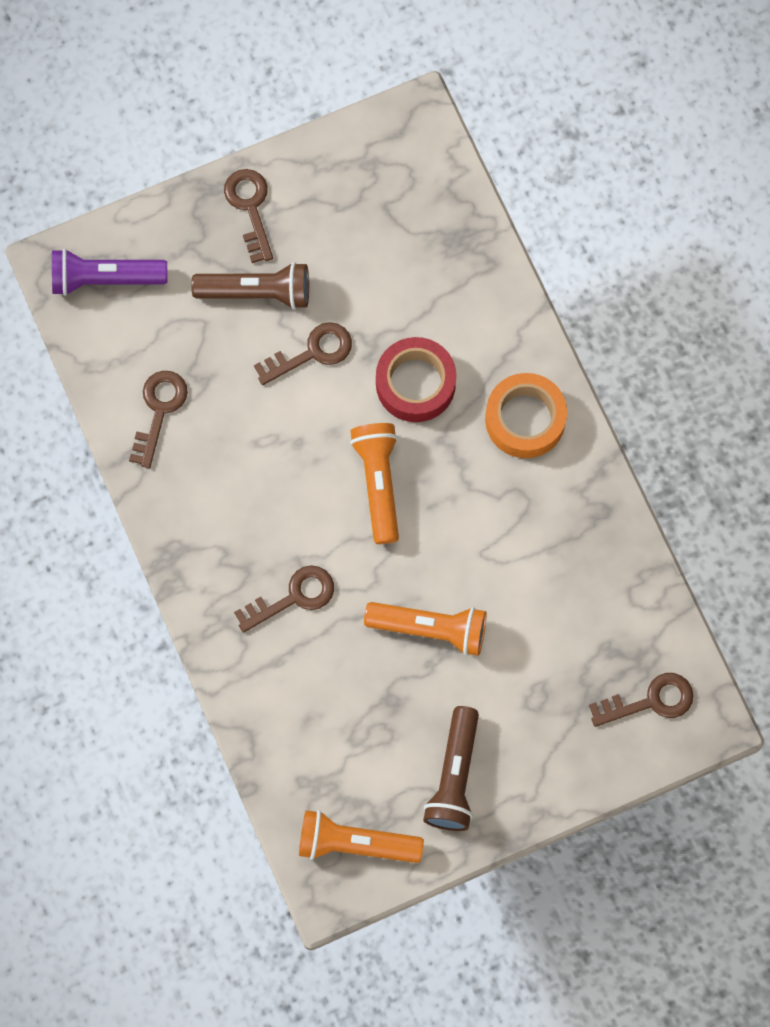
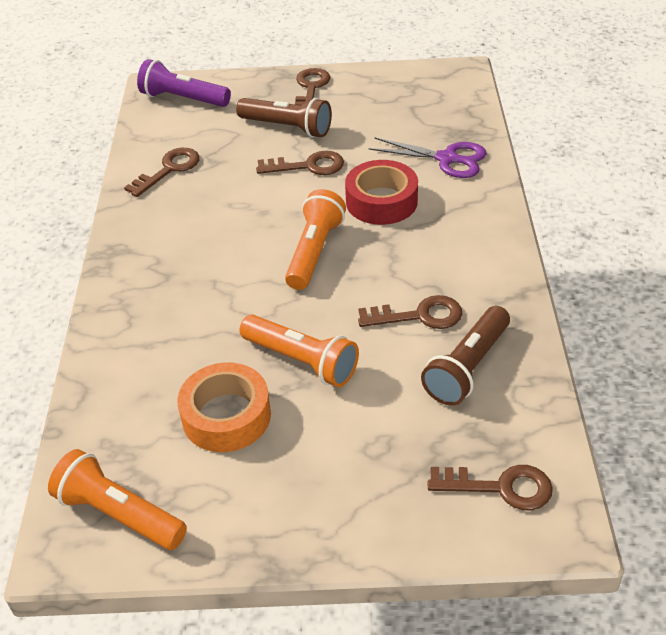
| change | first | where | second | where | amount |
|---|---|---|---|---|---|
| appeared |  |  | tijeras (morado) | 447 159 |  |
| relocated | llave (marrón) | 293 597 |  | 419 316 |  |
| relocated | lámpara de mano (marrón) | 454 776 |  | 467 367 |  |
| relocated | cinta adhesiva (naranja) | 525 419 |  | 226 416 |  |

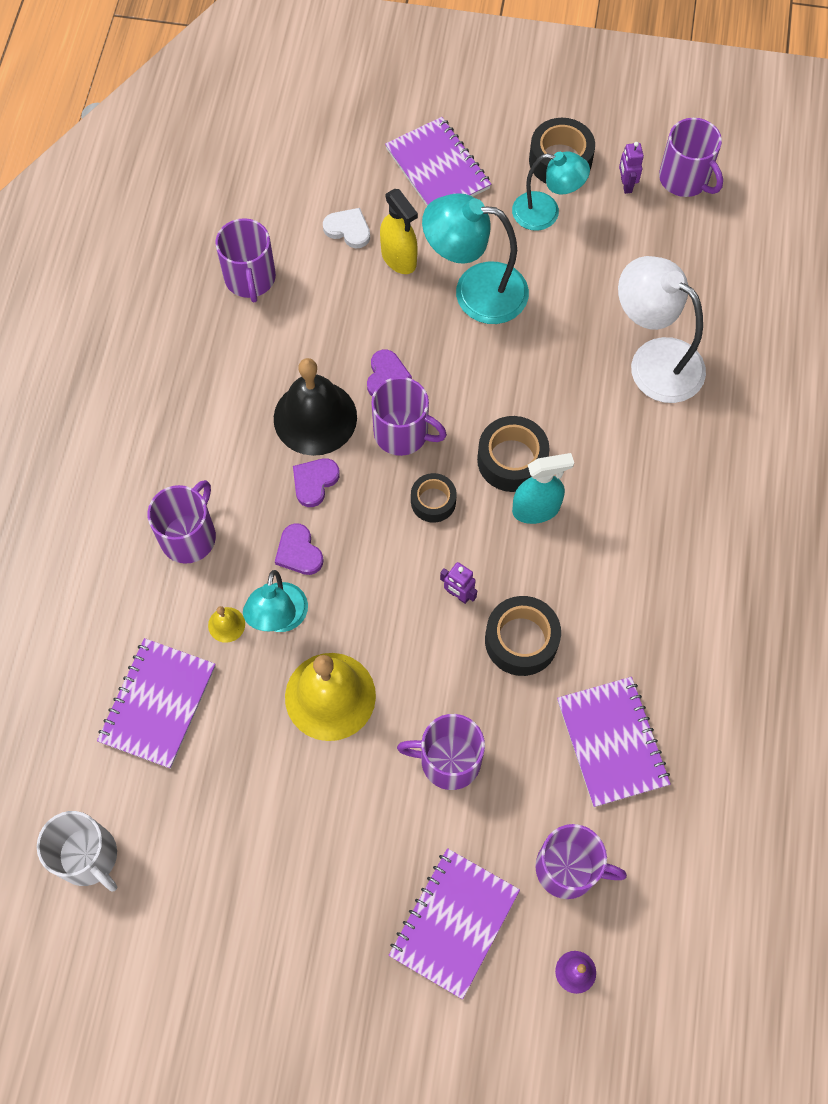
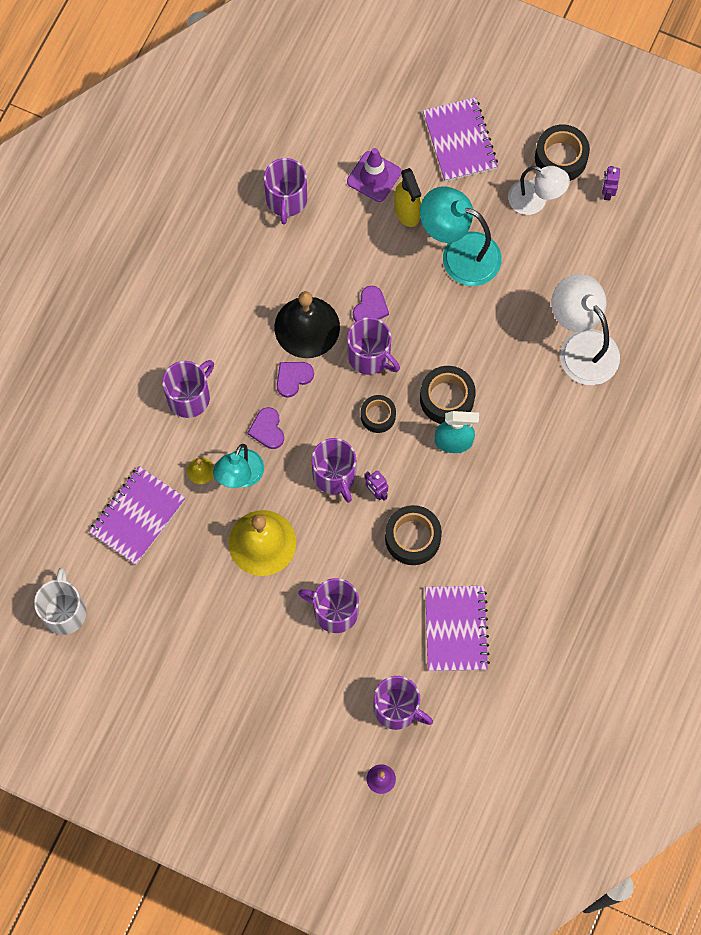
| change | first | where | second | where | amount |
|---|---|---|---|---|---|
| missing | cuaderno (morado) | 454 923 |  |  |  |
| relocated | taza (morado) | 685 179 |  | 334 475 |  |
| exchanged | corazón (blanco) | 348 229 | cono de tráfico (morado) | 374 177 |  |
| colour | lámpara (turquesa) | 546 213 | lámpara (blanco) | 535 201 |  |
| spun | taza (blanco) | 88 856 |  | 64 611 | 150 degrees counterclockwise |

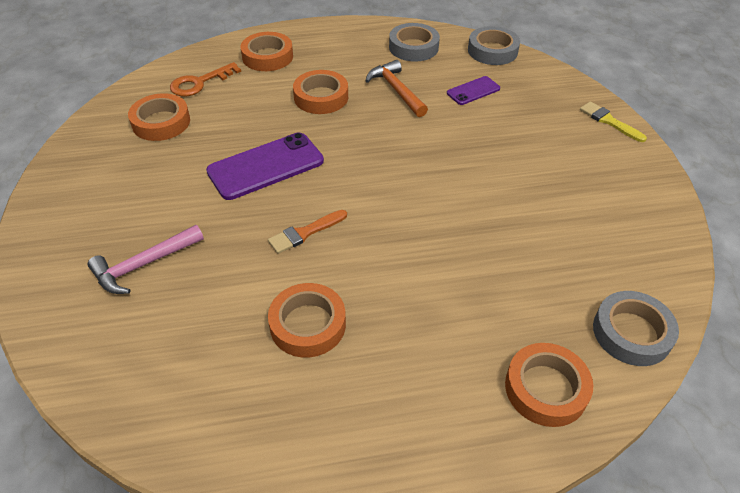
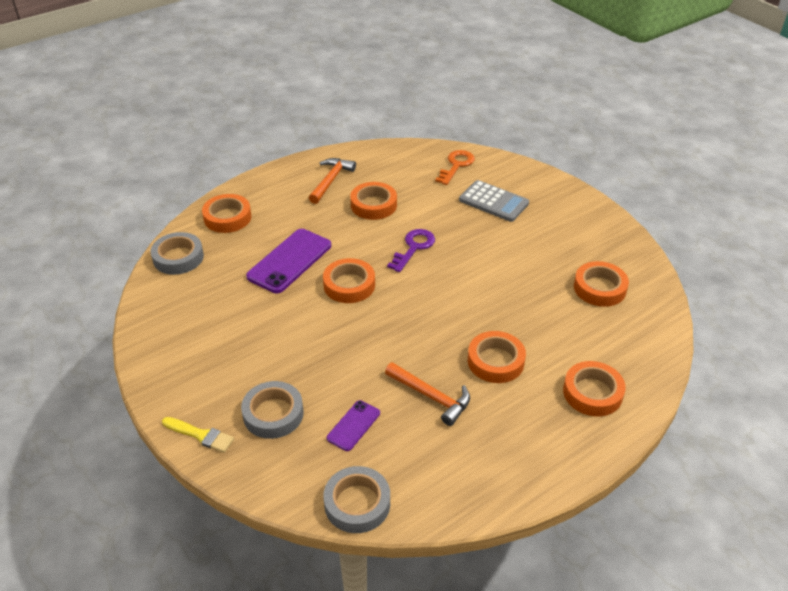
| change | first | where | second | where | amount |
|---|---|---|---|---|---|
| appeared |  |  | martillo (naranja) | 331 181 |  |
| appeared |  |  | cinta adhesiva (naranja) | 349 285 |  |
| relocated | llave (naranja) | 199 83 |  | 456 165 |  |
| relocated | móvil (morado) | 266 166 |  | 290 261 |  |
| relocated | cinta adhesiva (gris) | 413 47 |  | 273 414 |  |
| exchanged | martillo (rosa) | 144 265 | calculadora (gris) | 493 202 |  |
| exchanged | pincel (naranja) | 305 233 | llave (morado) | 413 247 |  |

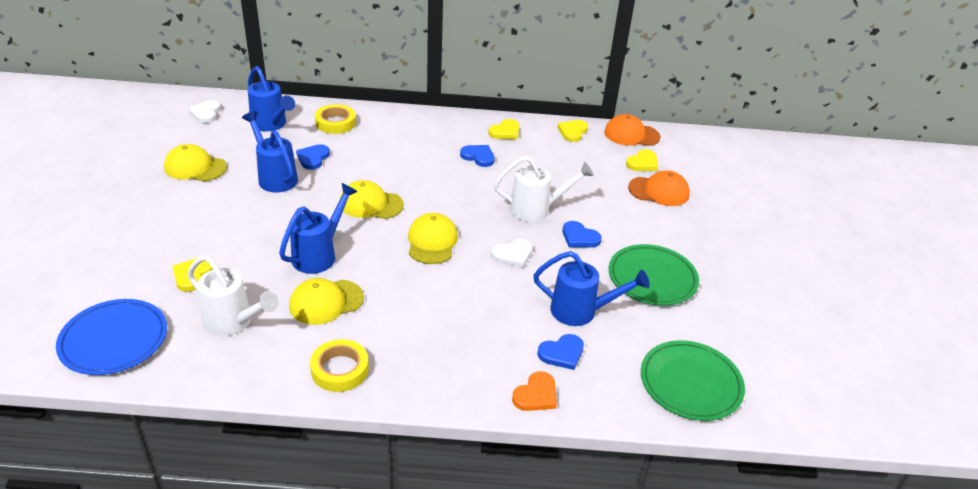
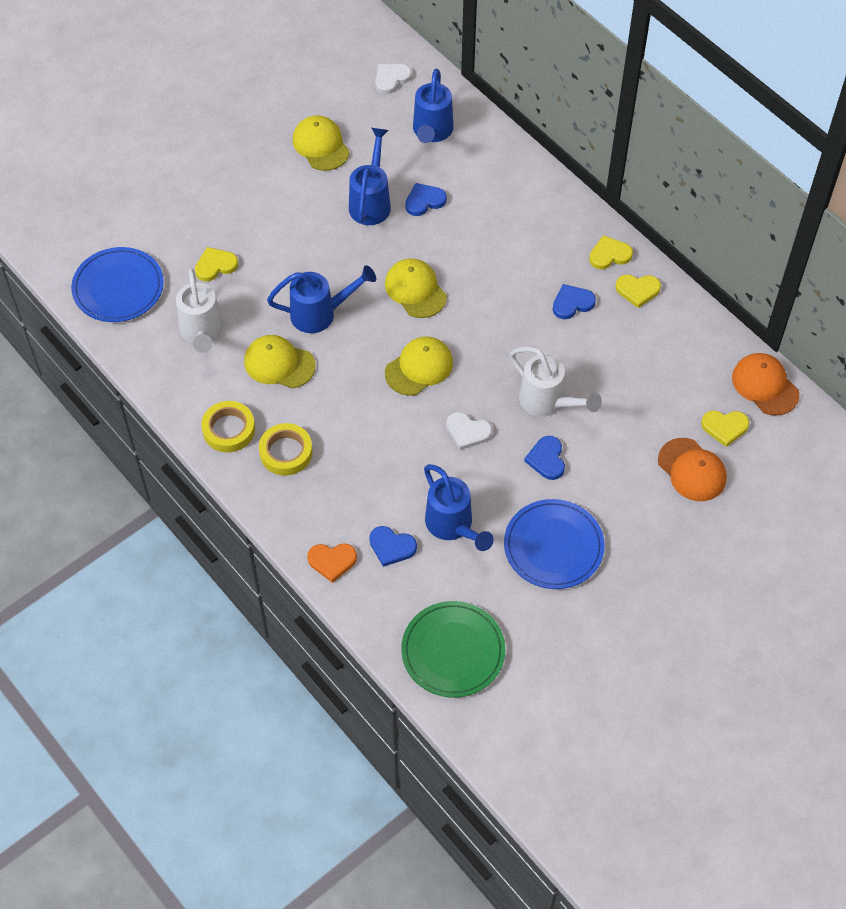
| change | first | where | second | where | amount |
|---|---|---|---|---|---|
| relocated | cinta adhesiva (amarillo) | 335 123 |  | 286 452 |  |
| relocated | corazón (amarillo) | 572 132 |  | 609 255 |  |
| colour | plato (verde) | 652 278 | plato (azul) | 553 546 |  |
| spun | corazón (azul) | 478 157 |  | 572 303 | 105 degrees counterclockwise |

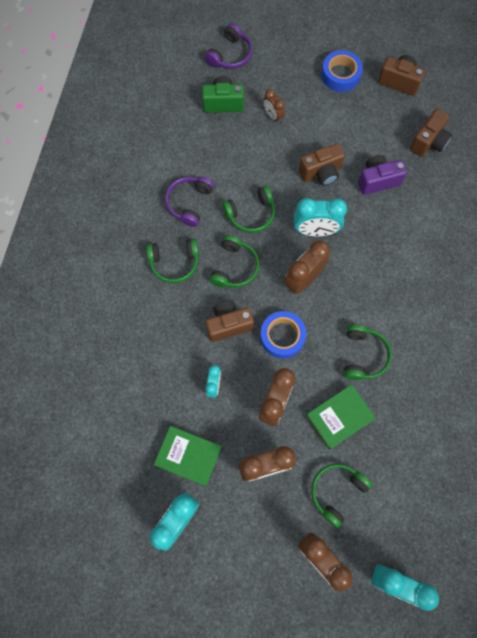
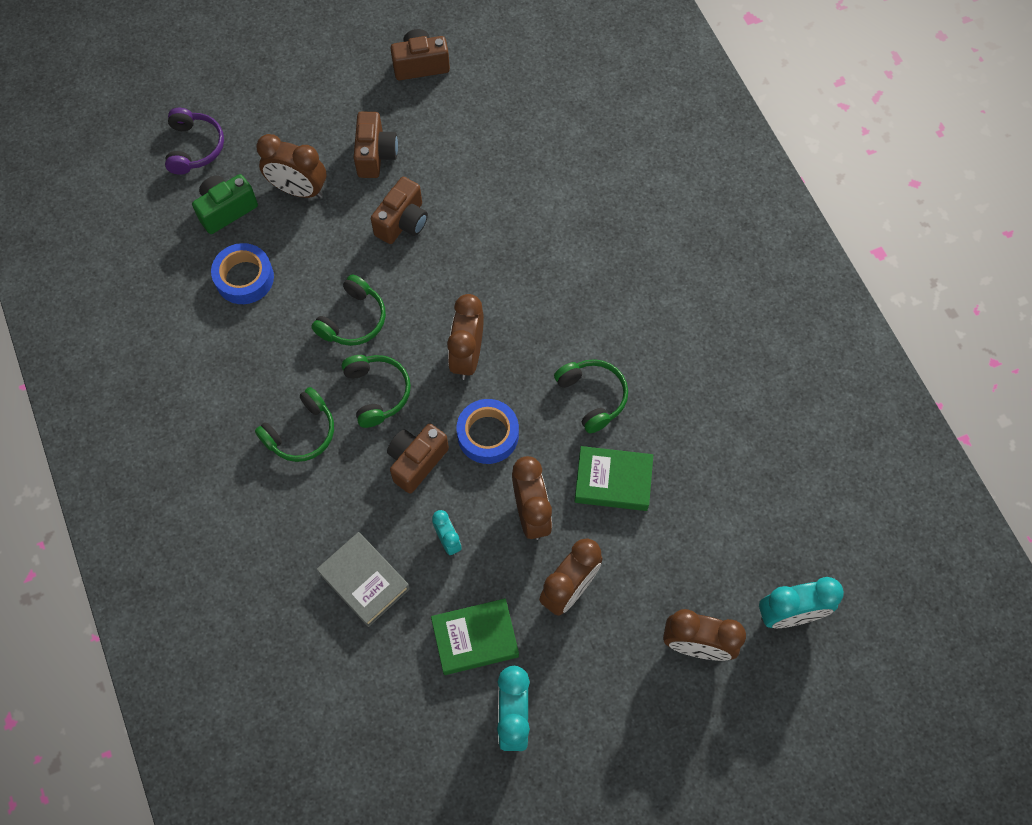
| change | first | where | second | where | amount |
|---|---|---|---|---|---|
| missing | auriculares (morado) | 189 203 |  |  |  |
| missing | despertador (turquesa) | 315 231 |  |  |  |
| missing | auriculares (verde) | 337 492 |  |  |  |
| missing | cámara (morado) | 377 180 |  |  |  |
| appeared |  |  | libro (gris) | 364 581 |  |
| relocated | cinta adhesiva (azul) | 340 75 |  | 244 278 |  |
| relocated | cámara (marrón) | 428 142 |  | 375 155 |  |
| spun | libro (verde) | 339 417 |  | 613 481 | 75 degrees clockwise |
| size | despertador (marrón) | 273 116 |  | 299 190 | x1.76 |

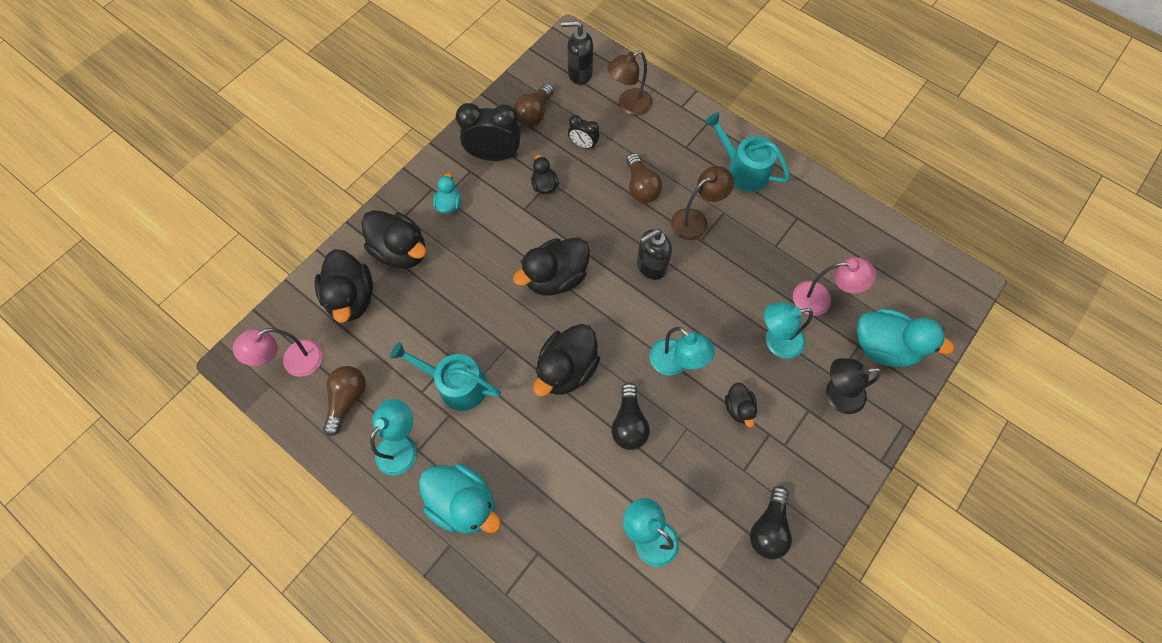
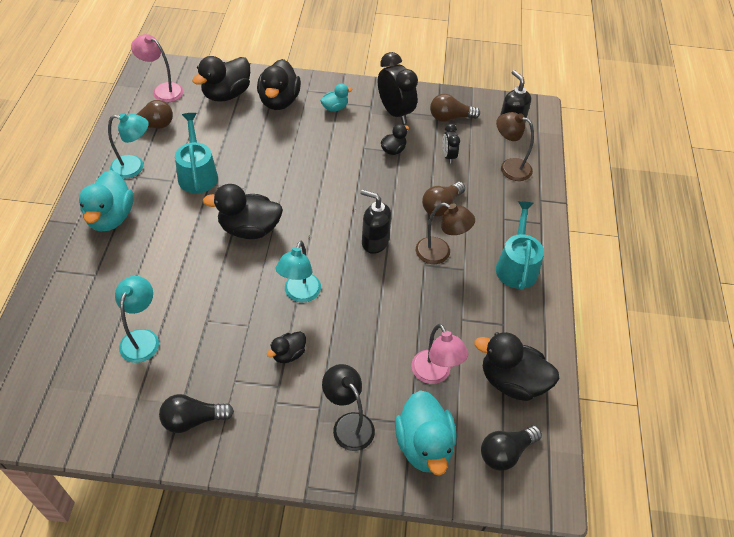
| change | first | where | second | where | amount |
|---|---|---|---|---|---|
| missing | lámpara (turquesa) | 776 341 |  |  |  |
| relocated | pato (negro) | 556 277 |  | 512 381 |  |
| relocated | bombilla (negro) | 629 423 |  | 506 452 |  |

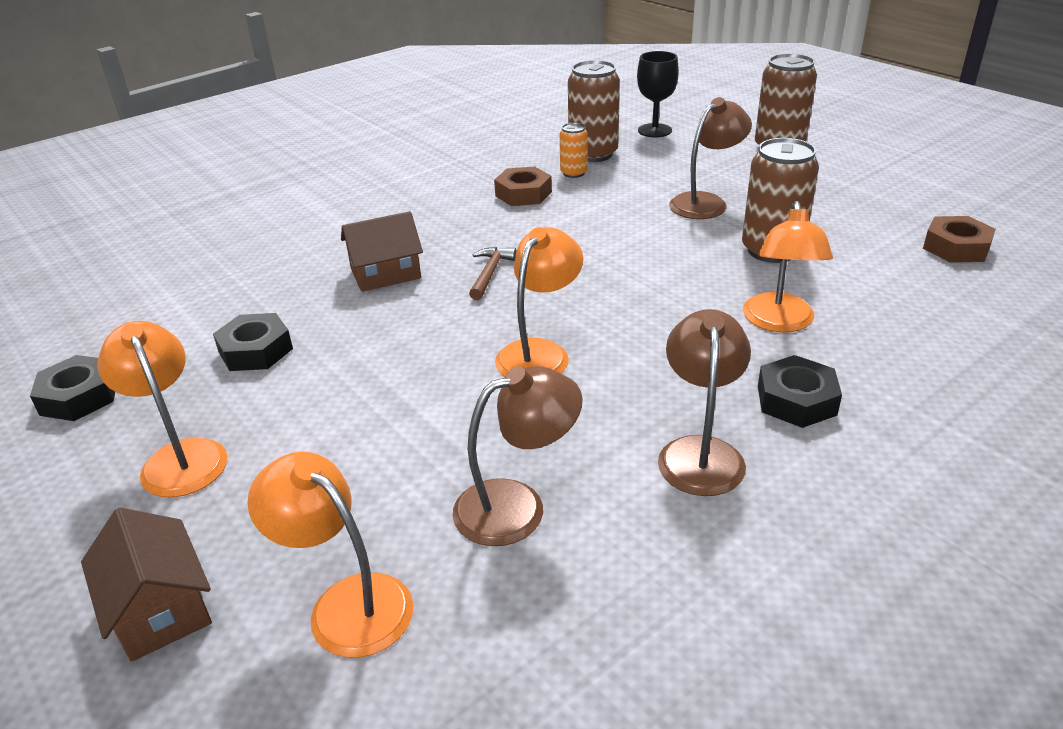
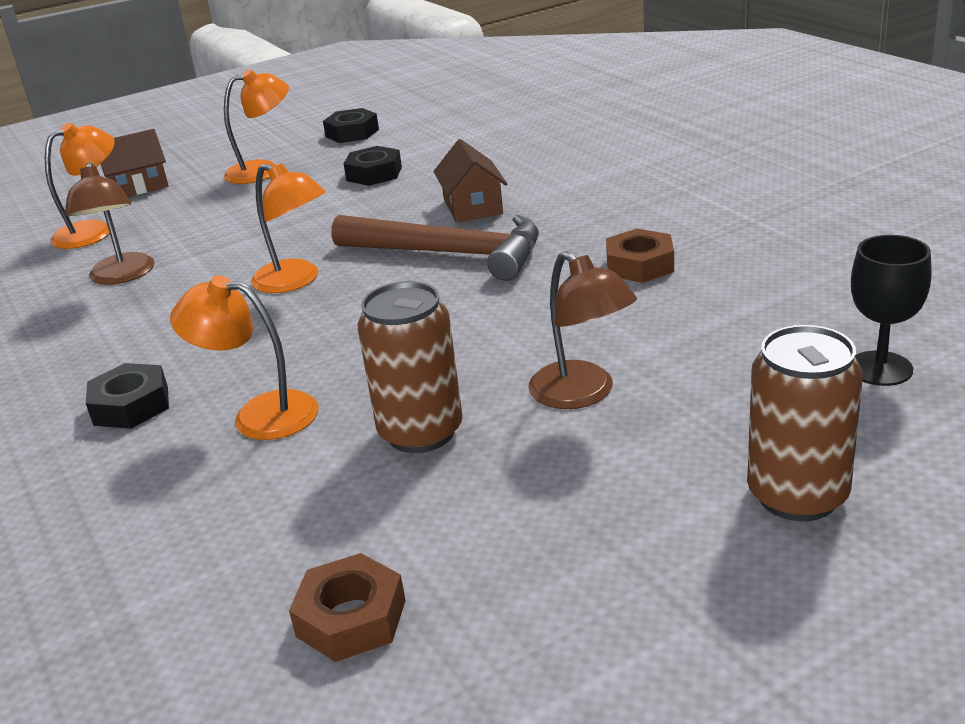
| change | first | where | second | where | amount |
|---|---|---|---|---|---|
| missing | lata (naranja) | 573 173 |  |  |  |
| missing | lata (marrón) | 593 154 |  |  |  |
| missing | lámpara (marrón) | 700 452 |  |  |  |
| size | martillo (marrón) | 490 273 |  | 449 254 | x2.31 |

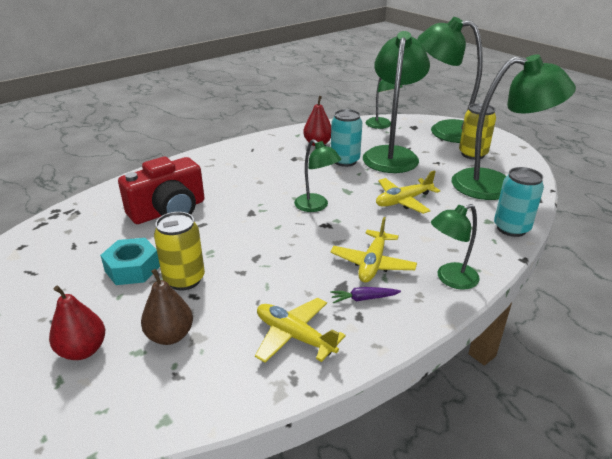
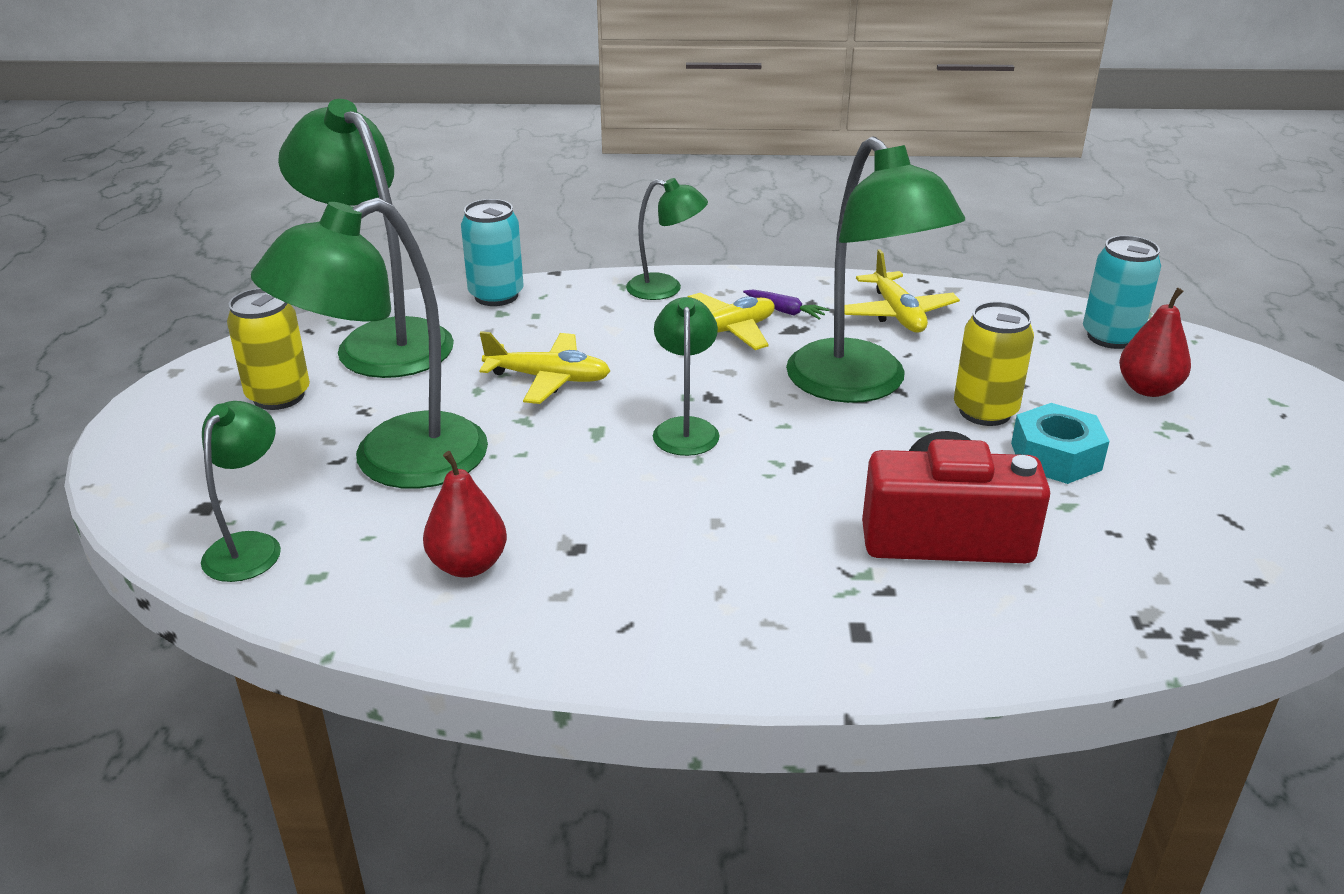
| change | first | where | second | where | amount |
|---|---|---|---|---|---|
| missing | pera (marrón) | 170 335 |  |  |  |
| relocated | lata (turquesa) | 345 161 |  | 1111 337 |  |
| relocated | lámpara (verde) | 444 130 |  | 859 385 |  |

